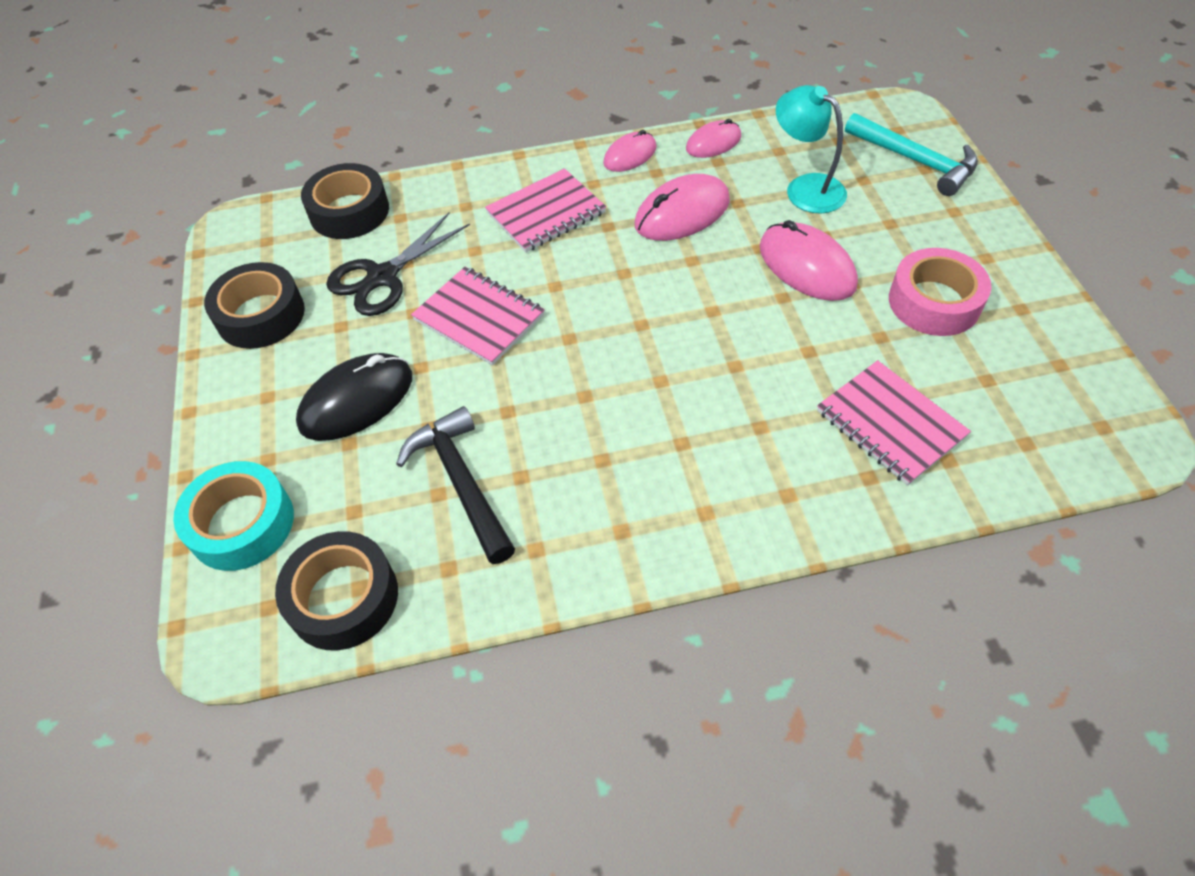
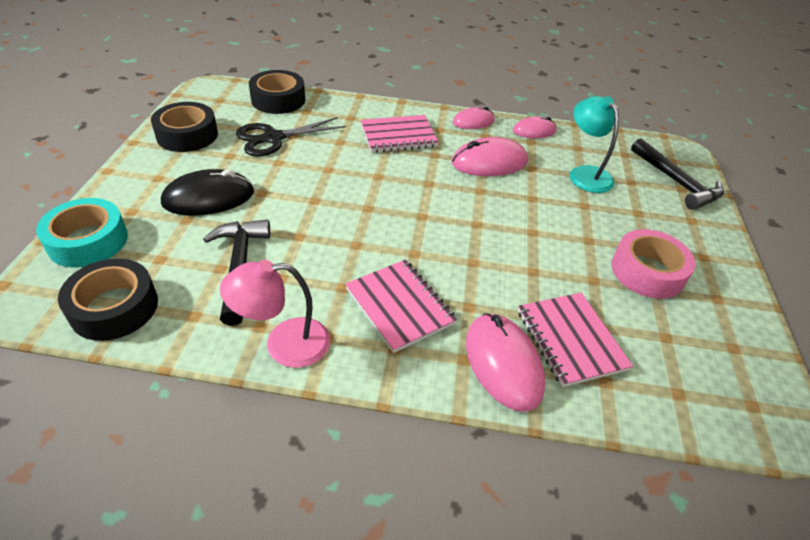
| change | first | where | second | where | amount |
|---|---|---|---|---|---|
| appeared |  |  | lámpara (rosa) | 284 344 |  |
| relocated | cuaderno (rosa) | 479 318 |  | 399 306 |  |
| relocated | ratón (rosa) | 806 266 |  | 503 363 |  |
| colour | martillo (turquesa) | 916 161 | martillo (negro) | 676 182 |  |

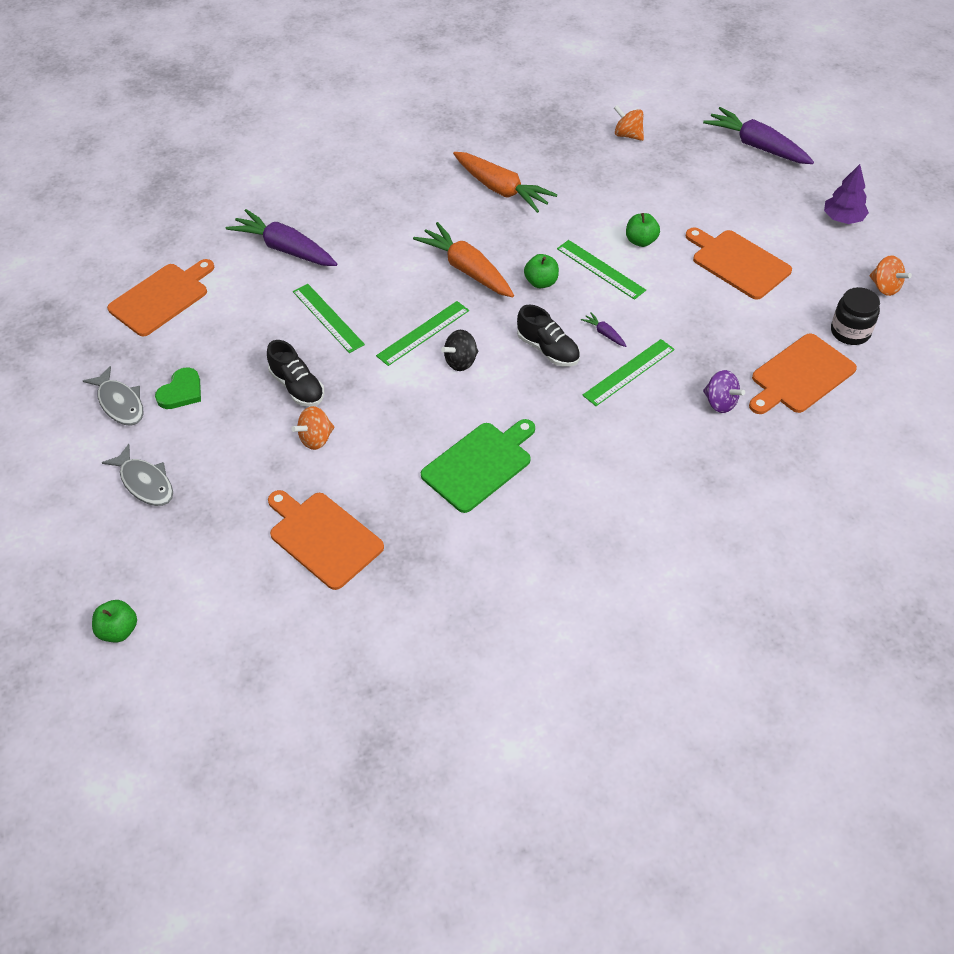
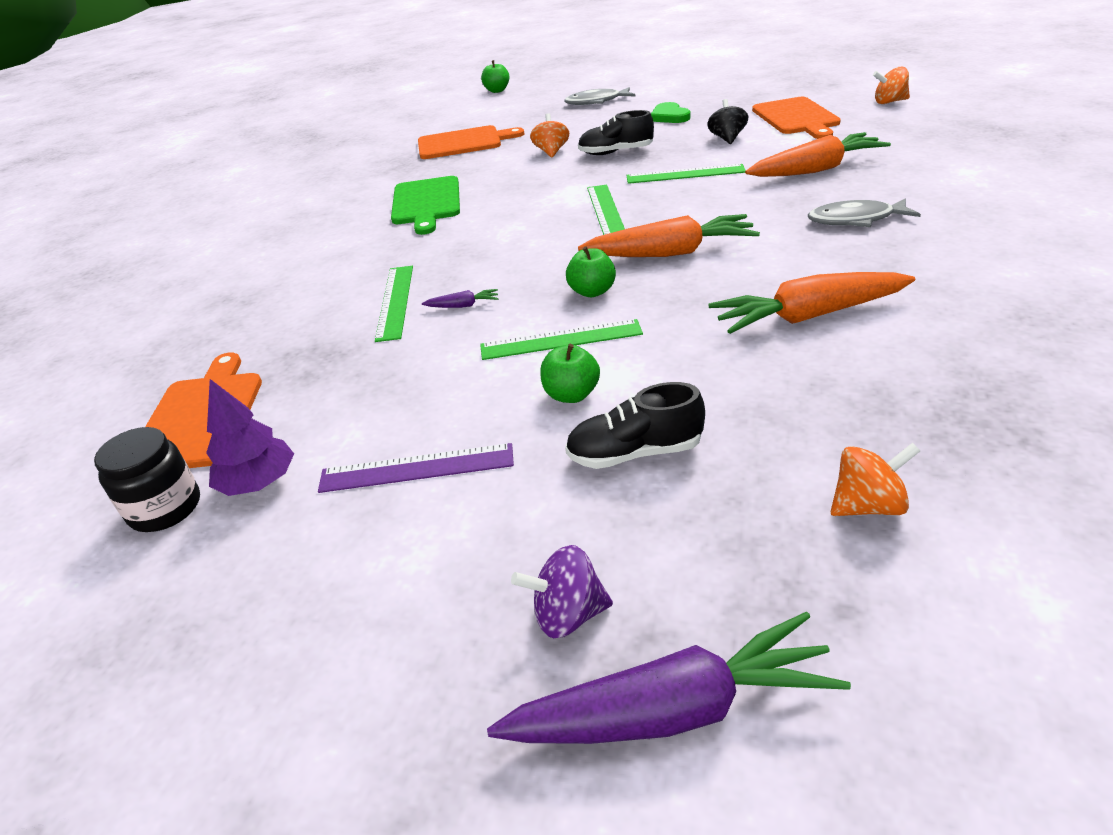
| change | first | where | second | where | amount |
|---|---|---|---|---|---|
| relocated | pez (gris) | 120 403 |  | 856 219 |  |
| relocated | peonza (negro) | 461 361 |  | 727 138 |  |
| relocated | zapato (negro) | 548 349 |  | 635 453 |  |
| relocated | peonza (morado) | 720 402 |  | 568 614 |  |
| relocated | árbol (morado) | 843 218 |  | 259 483 |  |
| relocated | peonza (naranja) | 885 287 |  | 889 102 |  |
| exchanged | tabla de cortar (naranja) | 738 263 | regla (morado) | 416 468 |  |
| colour | zanahoria (morado) | 285 248 | zanahoria (naranja) | 816 169 |  |

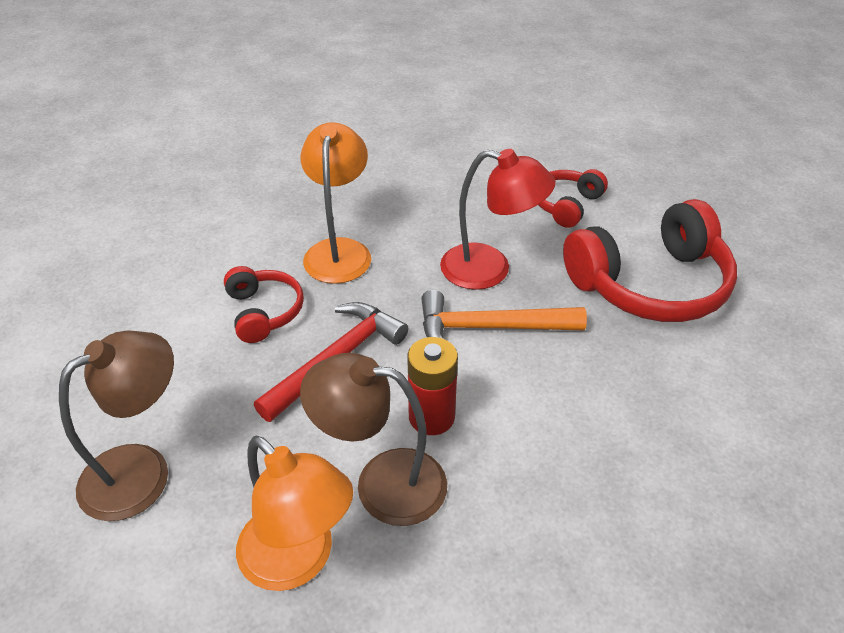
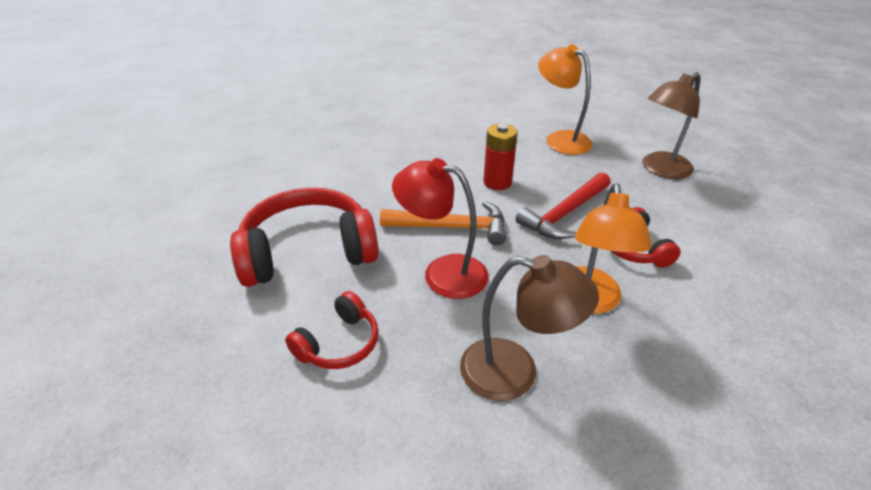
| change | first | where | second | where | amount |
|---|---|---|---|---|---|
| relocated | lámpara (marrón) | 382 483 |  | 515 373 |  |

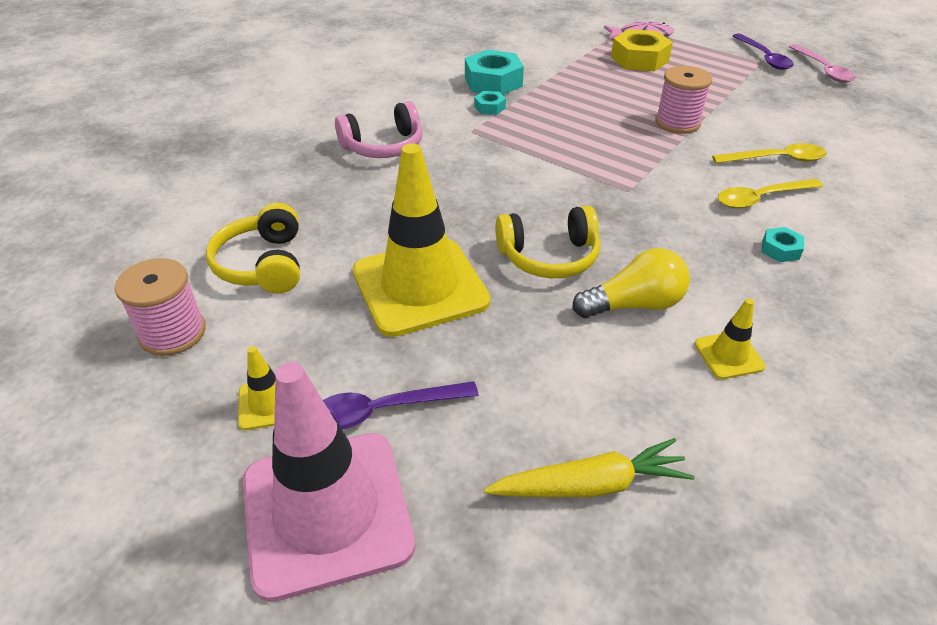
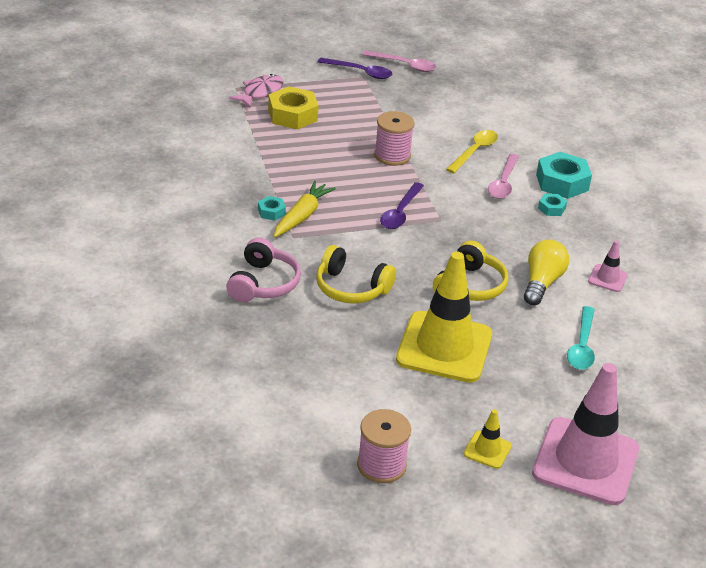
| change | first | where | second | where | amount |
|---|---|---|---|---|---|
| appeared |  |  | cuchara (turquesa) | 582 346 |  |
| relocated | auriculares (amarillo) | 263 264 |  | 351 288 |  |
| relocated | cuchara (morado) | 384 410 |  | 400 212 |  |
| relocated | tuerca (turquesa) | 493 82 |  | 562 182 |  |
| relocated | zanahoria (amarillo) | 590 485 |  | 302 216 |  |
| colour | cono de tráfico (amarillo) | 728 355 | cono de tráfico (rosa) | 607 278 |  |
| colour | cuchara (amarillo) | 761 198 | cuchara (rosa) | 503 183 |  |

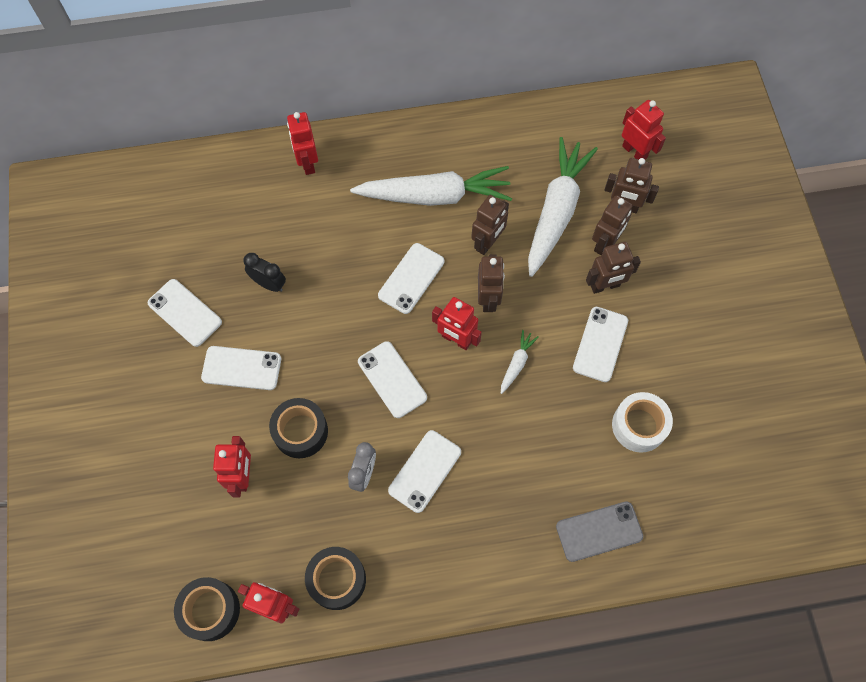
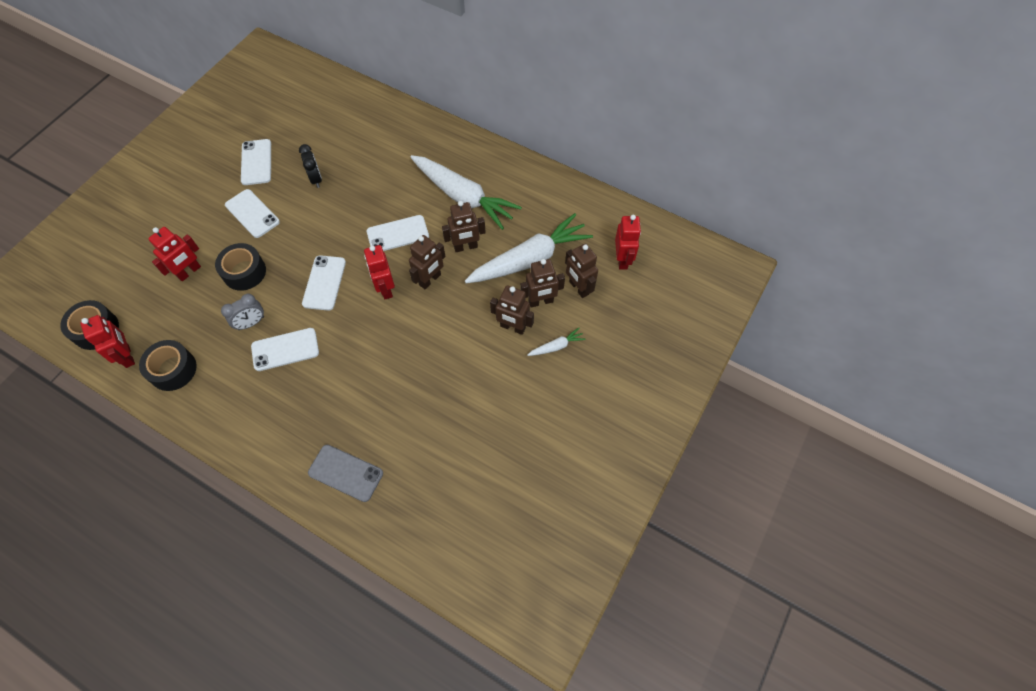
| change | first | where | second | where | amount |
|---|---|---|---|---|---|
| missing | robot (rojo) | 307 163 |  |  |  |
| missing | móvil (blanco) | 600 344 |  |  |  |
| missing | cinta adhesiva (blanco) | 639 426 |  |  |  |
| relocated | zanahoria (blanco) | 517 363 |  | 556 346 |  |

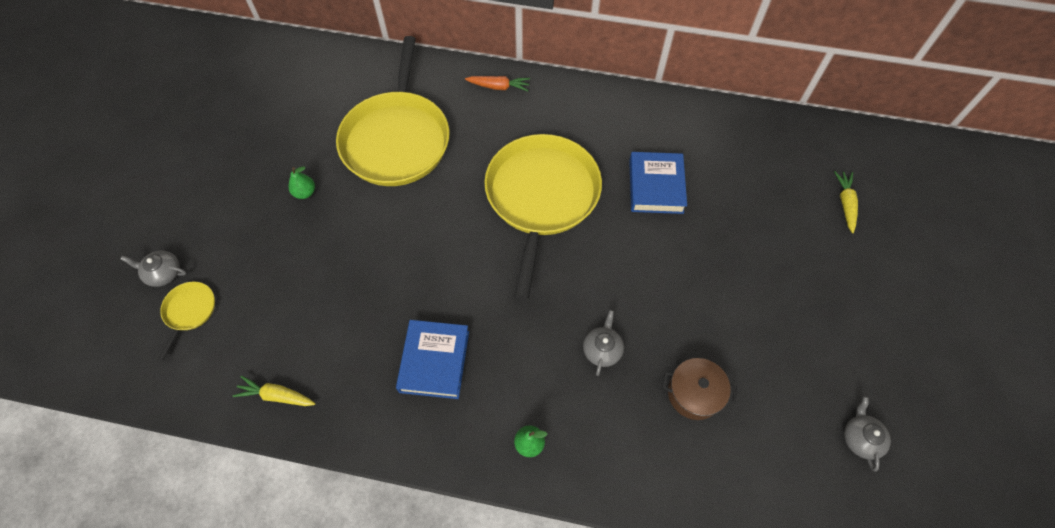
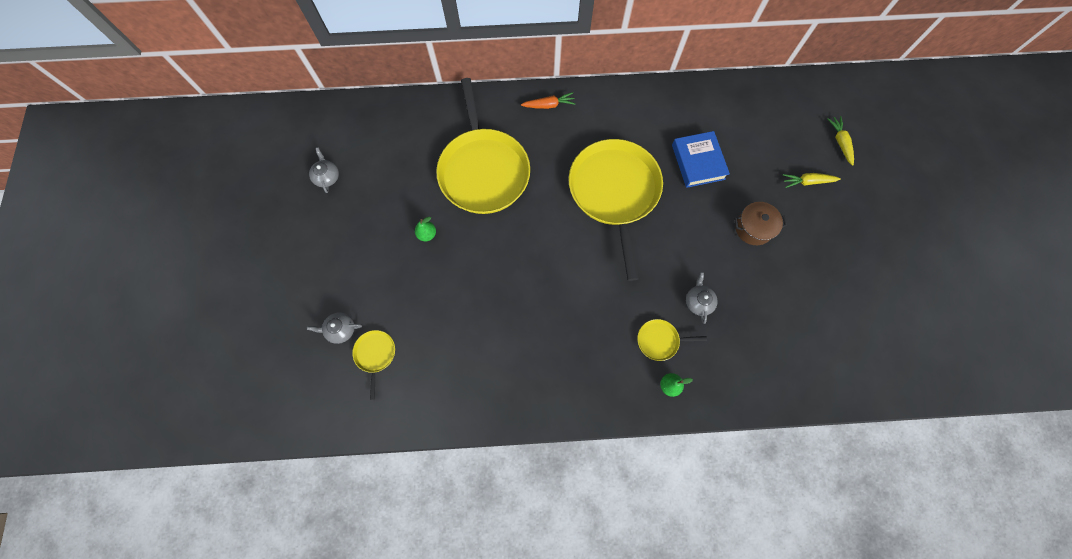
| change | first | where | second | where | amount |
|---|---|---|---|---|---|
| missing | libro (azul) | 434 361 |  |  |  |
| appeared |  |  | sartén (amarillo) | 660 340 |  |
| relocated | zanahoria (amarillo) | 276 395 |  | 807 182 |  |
| relocated | olla (marrón) | 694 394 |  | 753 228 |  |
| relocated | tetera (gris) | 860 438 |  | 327 177 |  |

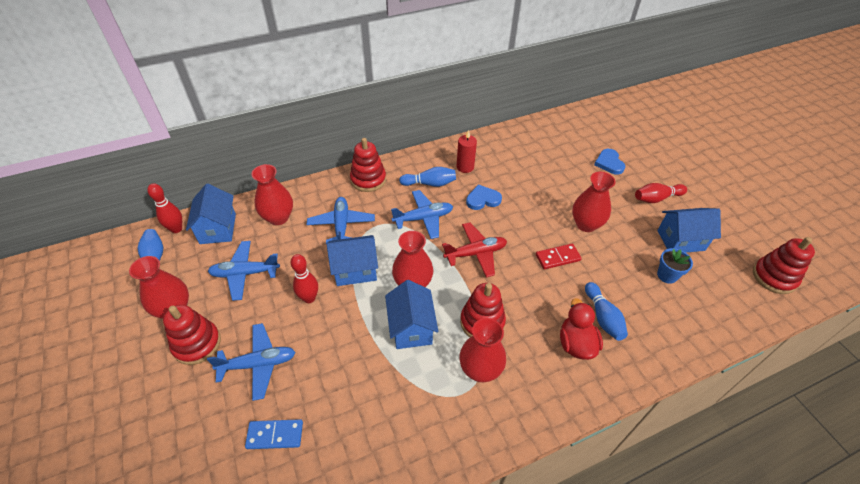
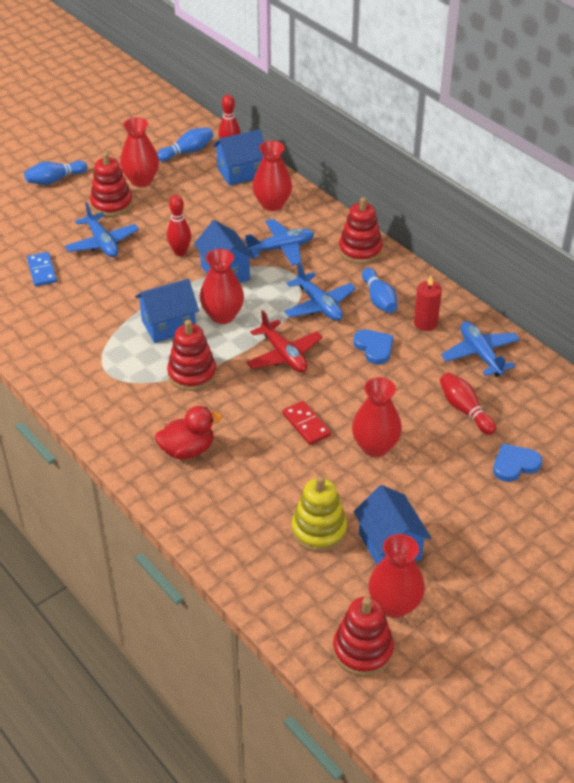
| change | first | where | second | where | amount |
|---|---|---|---|---|---|
| relocated | avión (azul) | 245 273 |  | 480 354 |  |
| relocated | florero (rojo) | 480 370 |  | 394 605 |  |
| relocated | bolo (azul) | 603 317 |  | 55 180 |  |
| relocated | bolo (rojo) | 656 198 |  | 465 410 |  |
| exchanged | maceta (azul) | 667 275 | juguete apilable (amarillo) | 319 530 |  |

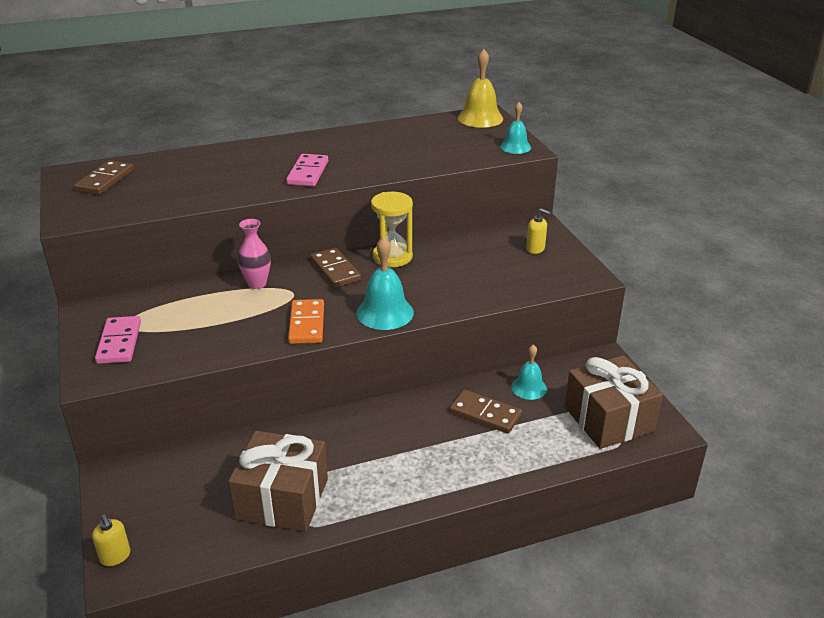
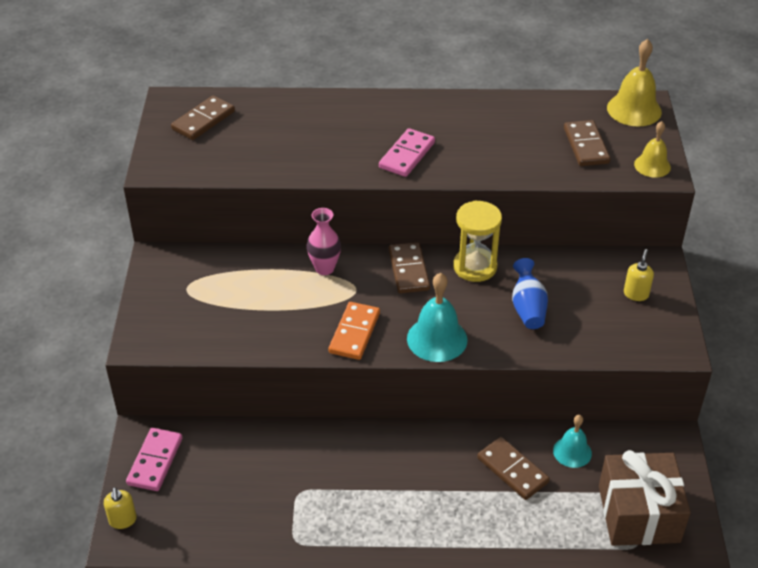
| change | first | where | second | where | amount |
|---|---|---|---|---|---|
| missing | regalo (marrón) | 282 499 |  |  |  |
| appeared |  |  | florero (azul) | 528 308 |  |
| appeared |  |  | ficha de dominó (marrón) | 586 146 |  |
| relocated | ficha de dominó (rosa) | 119 342 |  | 155 461 |  |
| colour | campana (turquesa) | 515 147 | campana (amarillo) | 652 165 |  |
| spun | dispensador de jabón (amarillo) | 535 249 |  | 636 294 | 120 degrees counterclockwise |

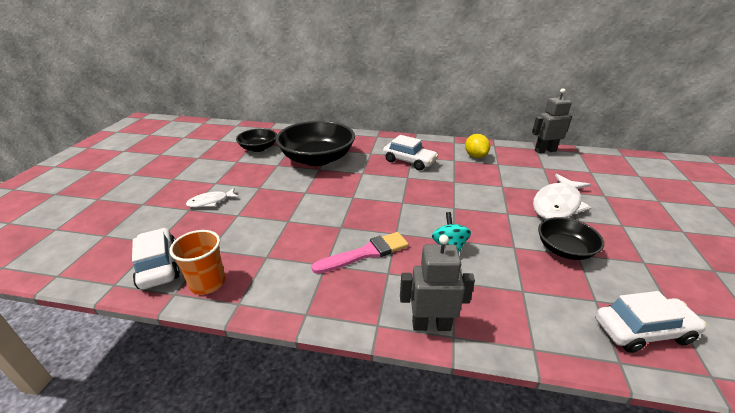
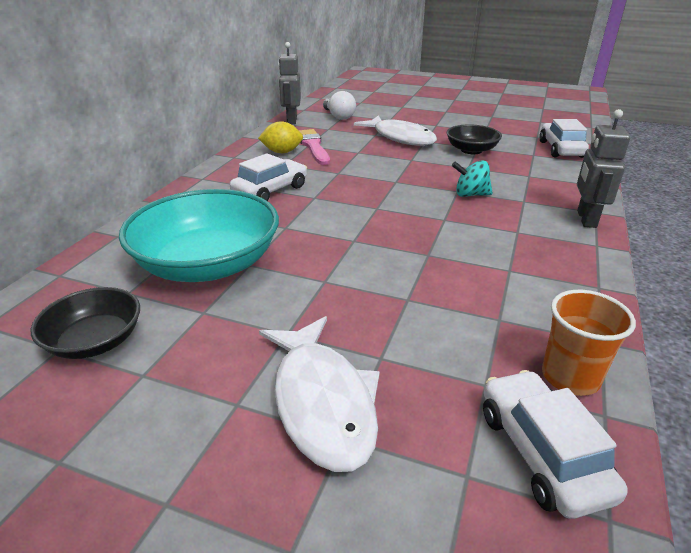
| change | first | where | second | where | amount |
|---|---|---|---|---|---|
| appeared |  |  | bombilla (blanco) | 338 116 |  |
| relocated | pincel (rosa) | 365 253 |  | 313 146 |  |
| colour | cuenco (negro) | 317 158 | cuenco (turquesa) | 208 264 |  |
| spun | coche (blanco) | 158 266 |  | 541 453 | 90 degrees clockwise |
| size | pez (blanco) | 211 202 |  | 322 401 | x1.87 |

